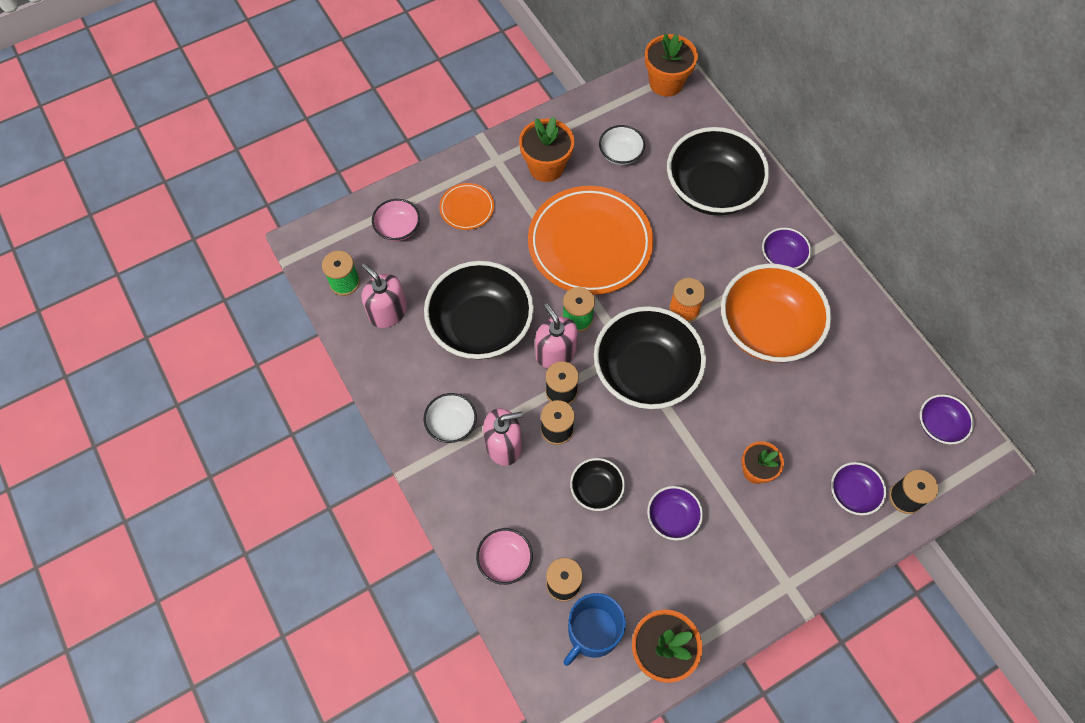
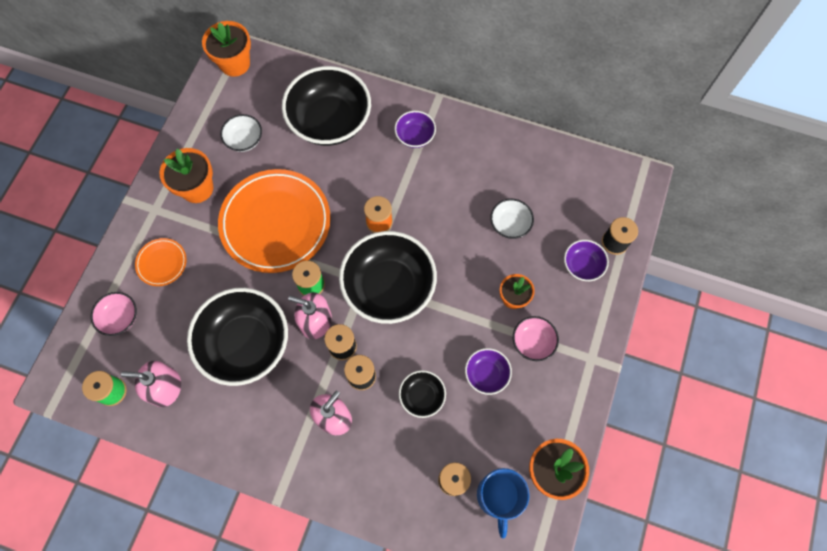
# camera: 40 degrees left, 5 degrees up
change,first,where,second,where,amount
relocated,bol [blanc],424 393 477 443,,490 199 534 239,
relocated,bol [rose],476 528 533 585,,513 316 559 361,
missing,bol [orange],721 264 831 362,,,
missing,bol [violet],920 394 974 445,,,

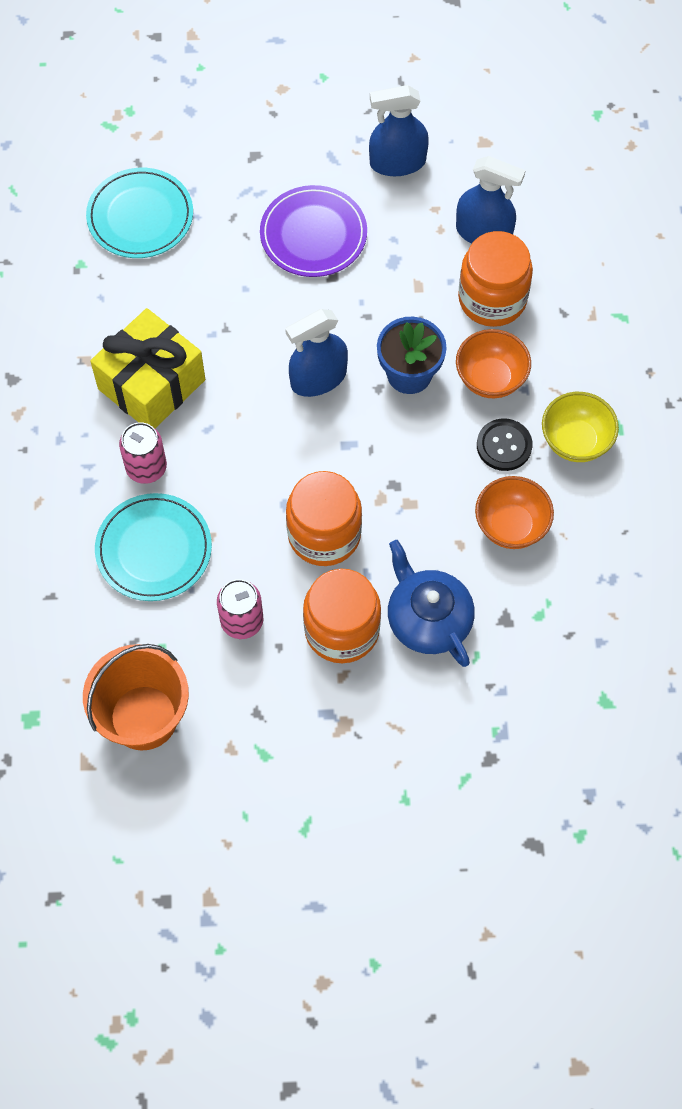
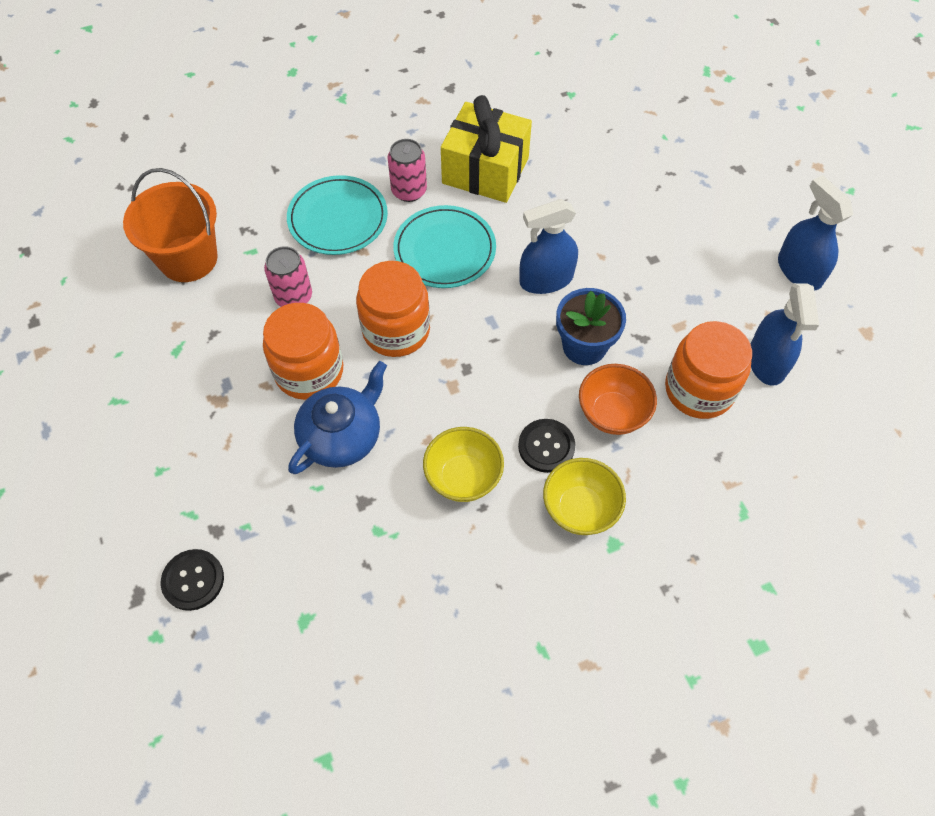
# camera: 70 degrees right, 5 degrees down
change,first,where,second,where,amount
relocated,assiette [turquoise],86 168 193 258,,393 205 496 288,
missing,assiette [violet],260 185 367 277,,,
spun,vaporisateur [bleu],285 309 348 397,,519 199 578 294,60 degrees counterclockwise
colour,bol [orange],475 476 554 549,bol [jaune],423 427 504 502,
appeared,,,bouton [noir],161 549 224 611,

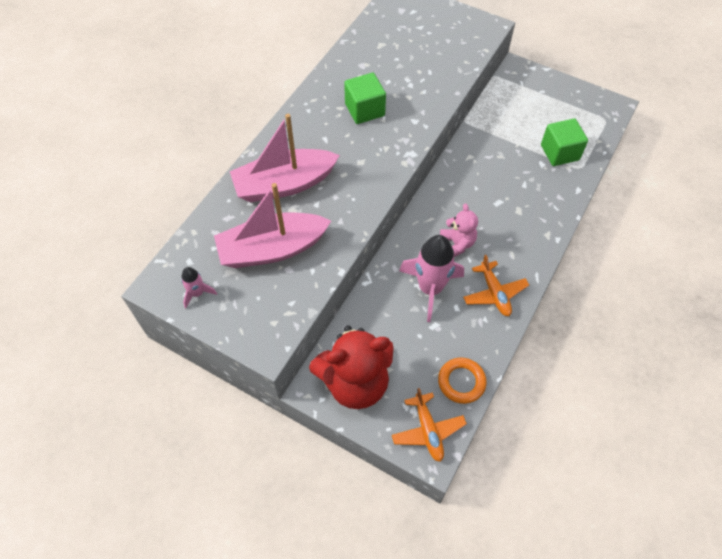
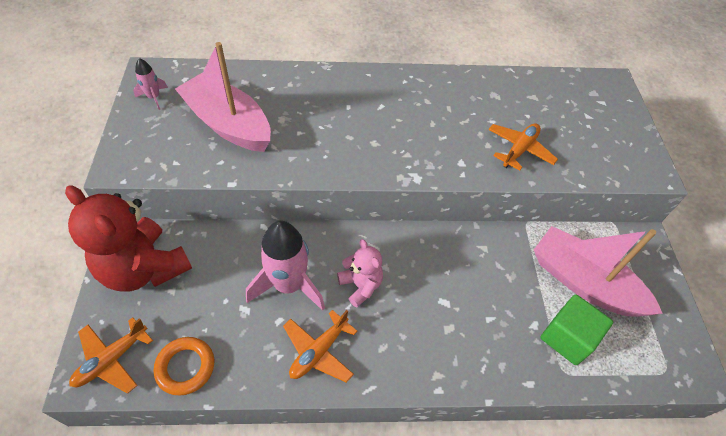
# camera: 55 degrees right, 5 degrees down
change,first,where,second,where,amount
relocated,bateau [rose],230 114 340 202,,534 226 663 317,
missing,cube [vert],344 73 386 124,,,
spun,ours en peluche [rose],440 204 478 257,,337 239 383 308,75 degrees counterclockwise
appeared,,,avion [orange],488 123 558 171,

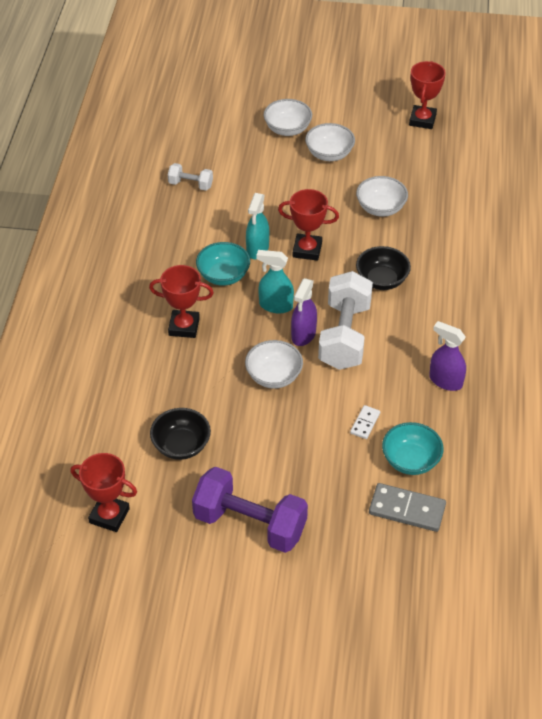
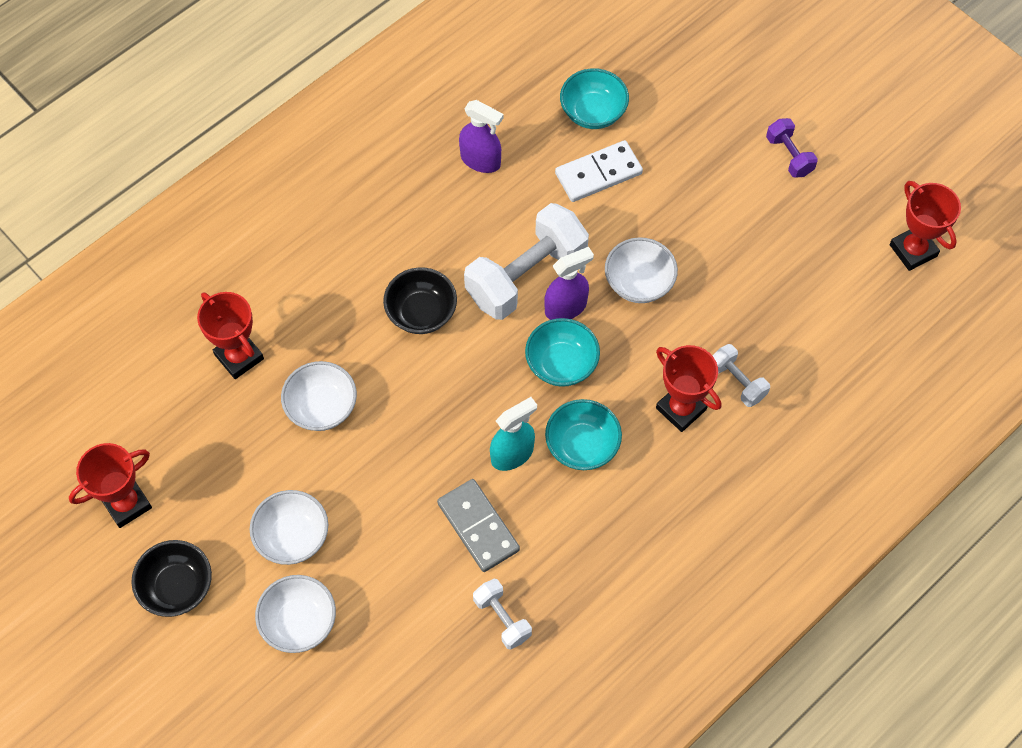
# camera: 140 degrees left, 15 degrees up
change,first,where,second,where,amount
relocated,bol [noir],150 408 211 460,,132 540 212 617,
size,haltère [violet],192 467 308 553,,766 118 818 178,x0.49
exchanged,vaporisateur [turquoise],256 250 294 313,bol [turquoise],525 318 600 387,
relocated,trophée [rouge],278 189 339 261,,197 292 264 379,
size,domino [blanc],350 405 380 439,,555 140 643 202,x1.84
relocated,domino [gris],369 483 446 532,,437 479 520 572,
spun,vaporisateur [violet],429 321 466 391,,459 100 504 173,45 degrees counterclockwise
appeared,,,haltère [blanc],712 344 770 407,

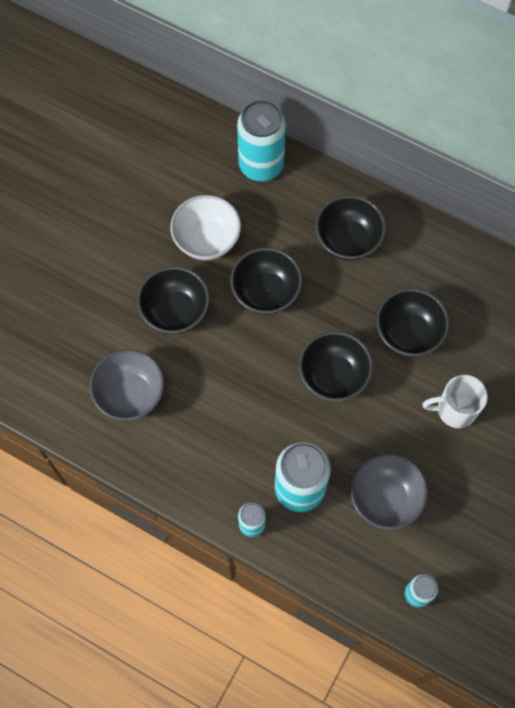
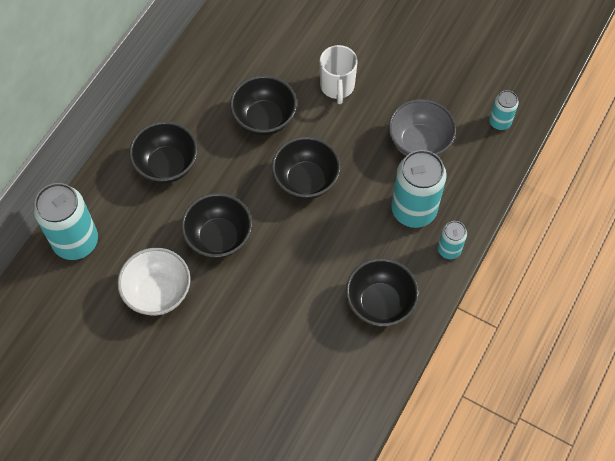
# camera: 90 degrees left, 5 degrees down
change,first,where,second,where,amount
missing,bol [gris],90 350 164 421,,,
relocated,bol [noir],137 266 210 334,,346 258 419 327,

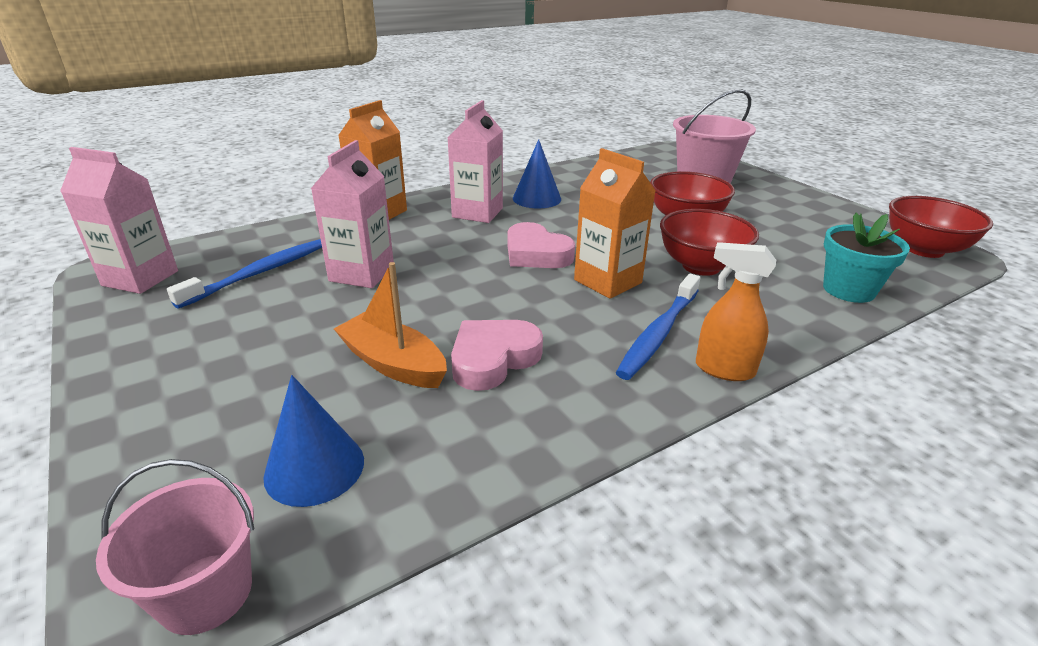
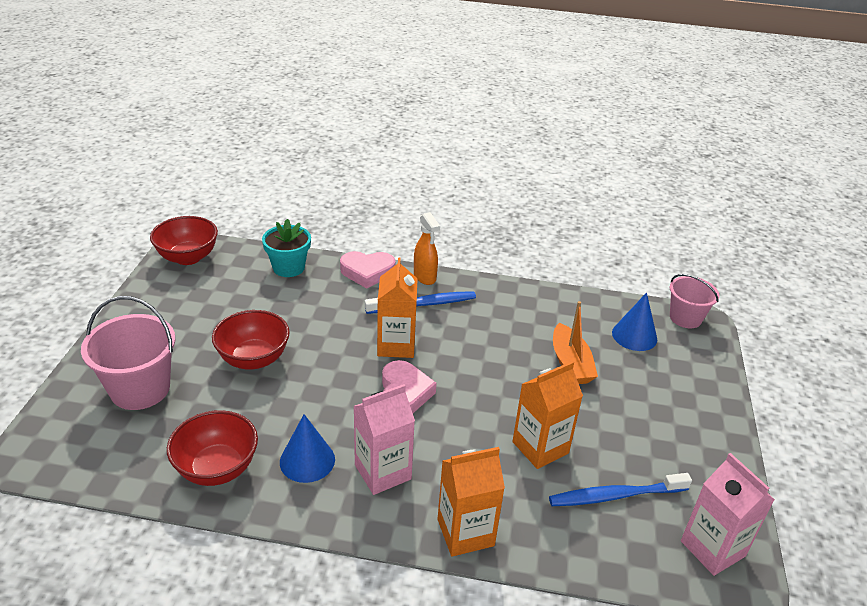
# camera: 140 degrees left, 5 degrees up
change,first,where,second,where,amount
colour,brique de lait [rose],311 140 394 288,brique de lait [orange],513 361 583 469,
relocated,cœur [rose],451 320 543 391,,340 251 395 289,
relocated,bol [rouge],660 209 759 276,,167 410 258 486,

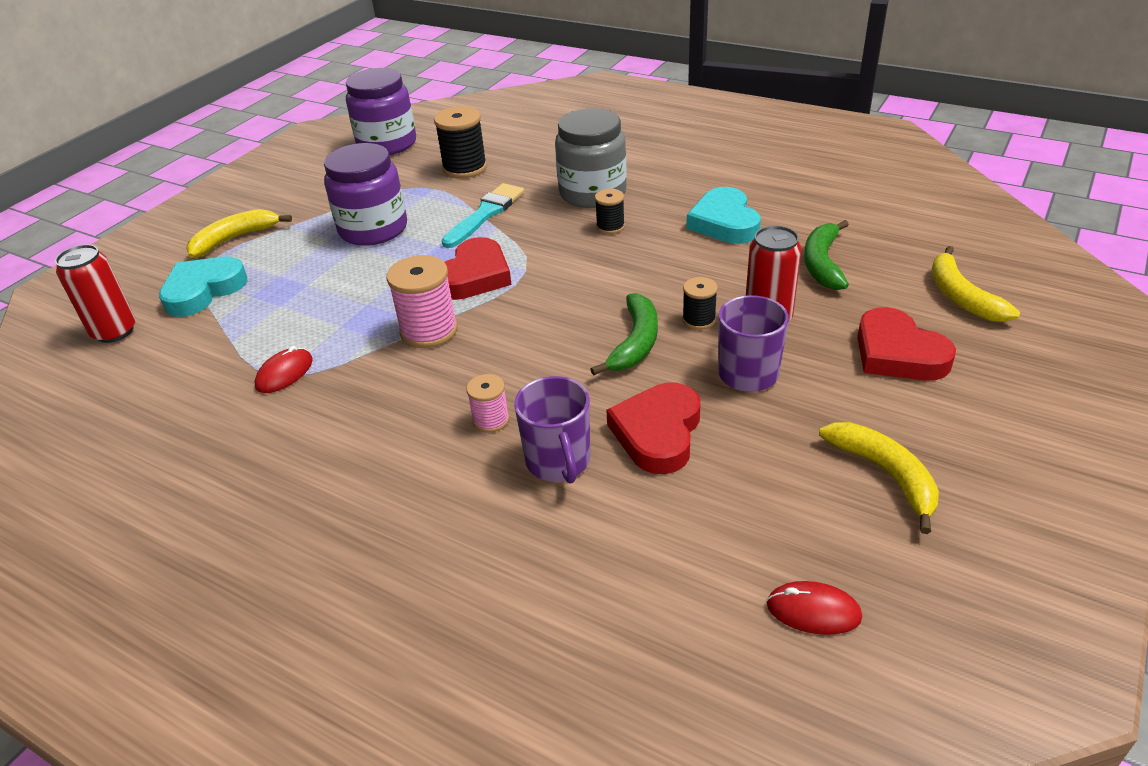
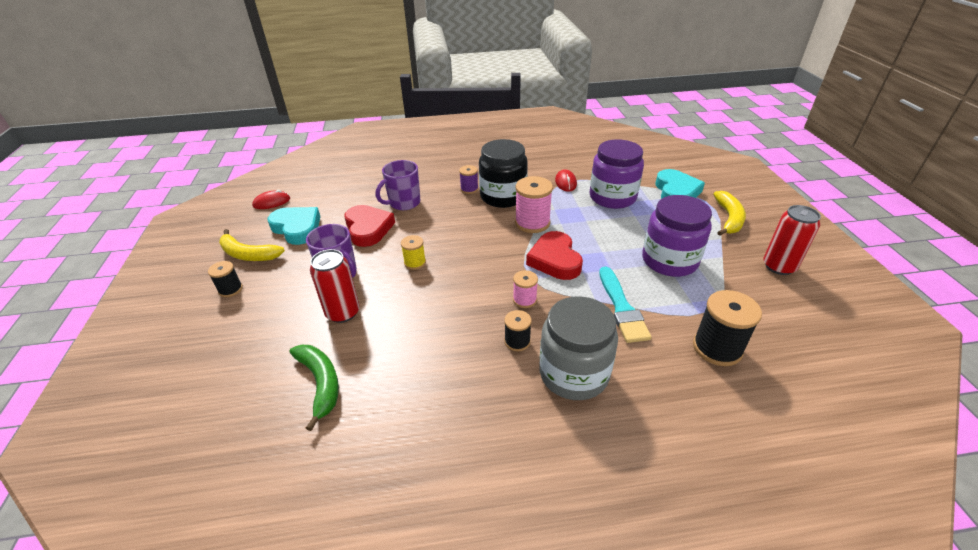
# camera: 140 degrees right, 0 degrees up
change,first,where,second,where,amount
relocated,canette [rouge],55 244 136 343,,763 205 821 275,
relocated,bocal [violet],346 68 416 155,,589 139 644 209,
relocated,bobine [rose],466 374 509 433,,513 270 538 308,
spun,tasse [violet],514 376 590 484,,376 160 420 210,75 degrees counterclockwise
exchanged,banane [vert],590 293 658 375,bobine [jaune],401 235 426 270,
relocated,bobine [noir],682 277 718 330,,208 261 243 297,
relocated,cœur [turquoise],686 187 761 244,,267 207 320 245,
missing,cœur [rouge],857 307 956 381,,,
missing,banane [jaune],932 246 1020 322,,,
appeared,,,bobine [violet],459 165 479 194,
appeared,,,bocal [noir],479 139 528 208,

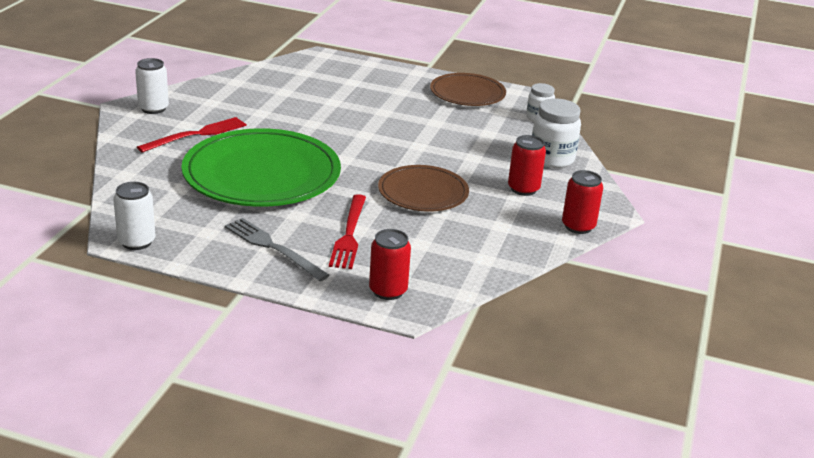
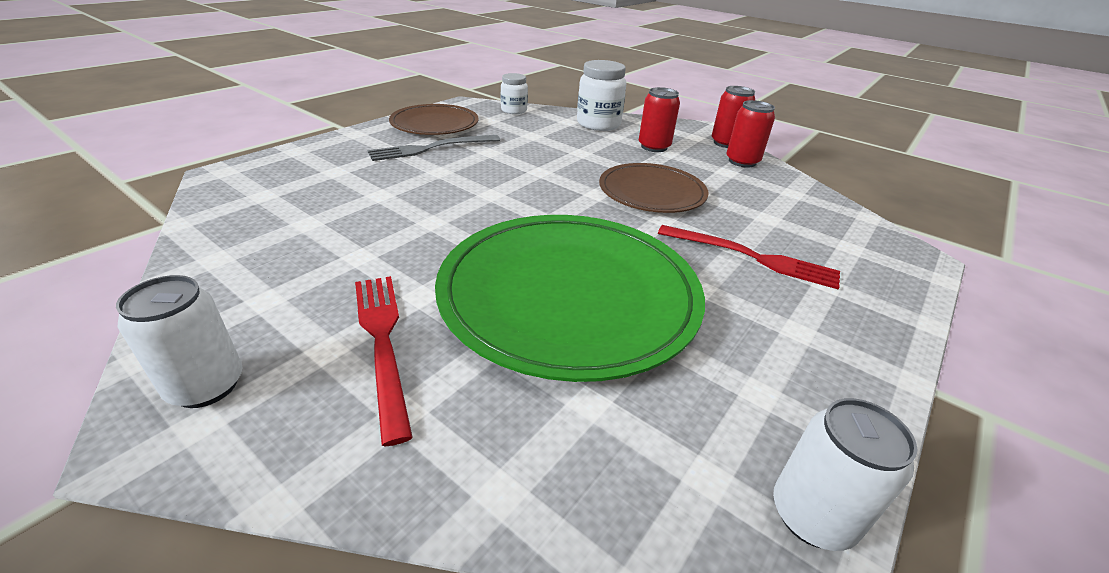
# camera: 70 degrees left, 5 degrees up
change,first,where,second,where,amount
relocated,fourchette [gris],225 218 329 281,,368 135 500 161,
relocated,canette [rouge],369 229 411 300,,726 100 775 168,

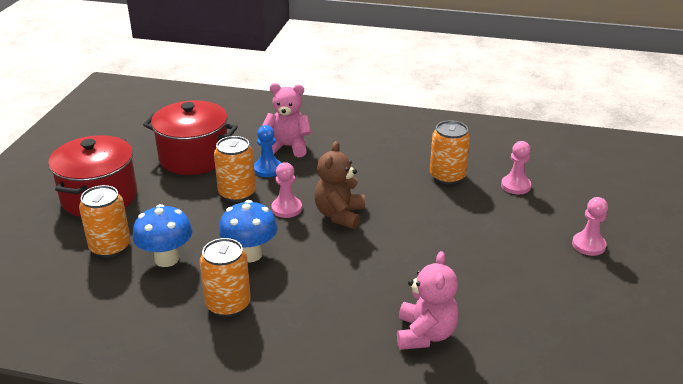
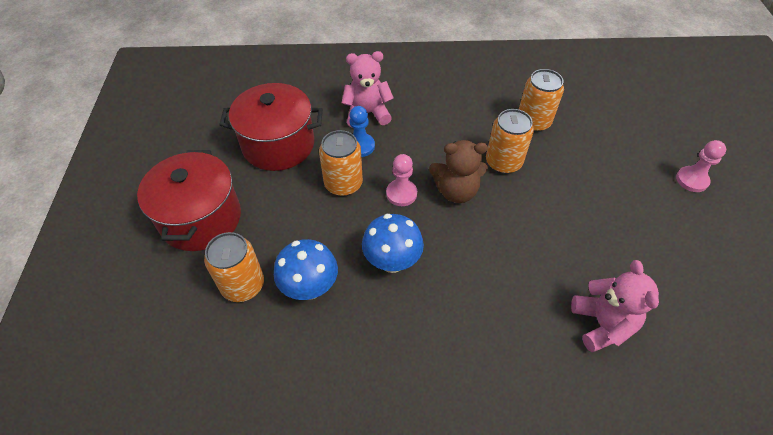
# camera: 15 degrees left, 20 degrees up
change,first,where,second,where,amount
relocated,canette [orange],200 238 251 317,,486 109 534 174,
spun,ours en peluche [marron],314 141 365 229,,429 140 488 203,90 degrees counterclockwise
missing,pion [rose],501 141 531 194,,,

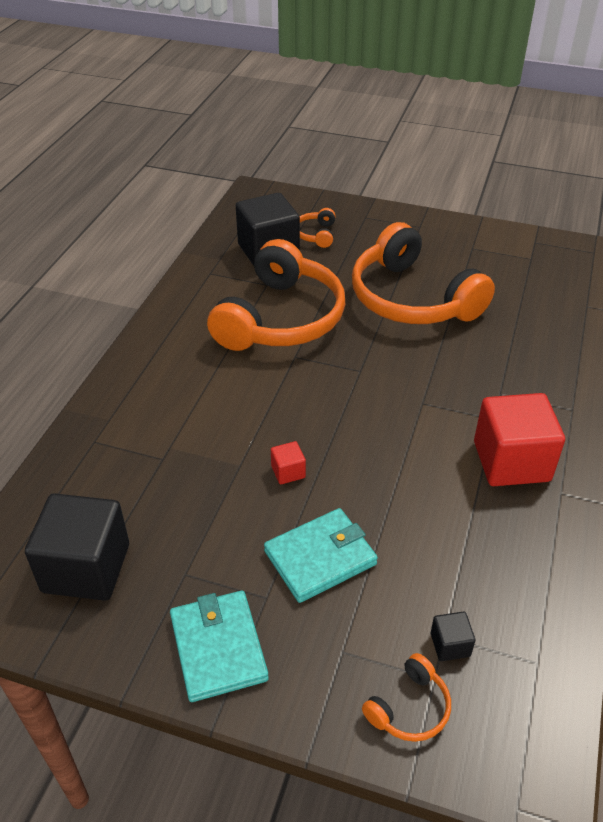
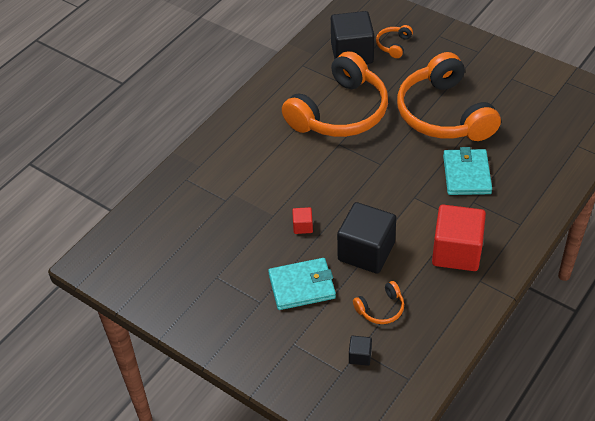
# camera: 20 degrees right, 5 degrees up
change,first,where,second,where,amount
relocated,cube [noir],25 493 129 601,,337 202 396 274,
relocated,portefeuille [turquoise],170 591 269 702,,443 147 492 195,
relocated,casque audio [orange],362 653 451 742,,353 281 404 324,

